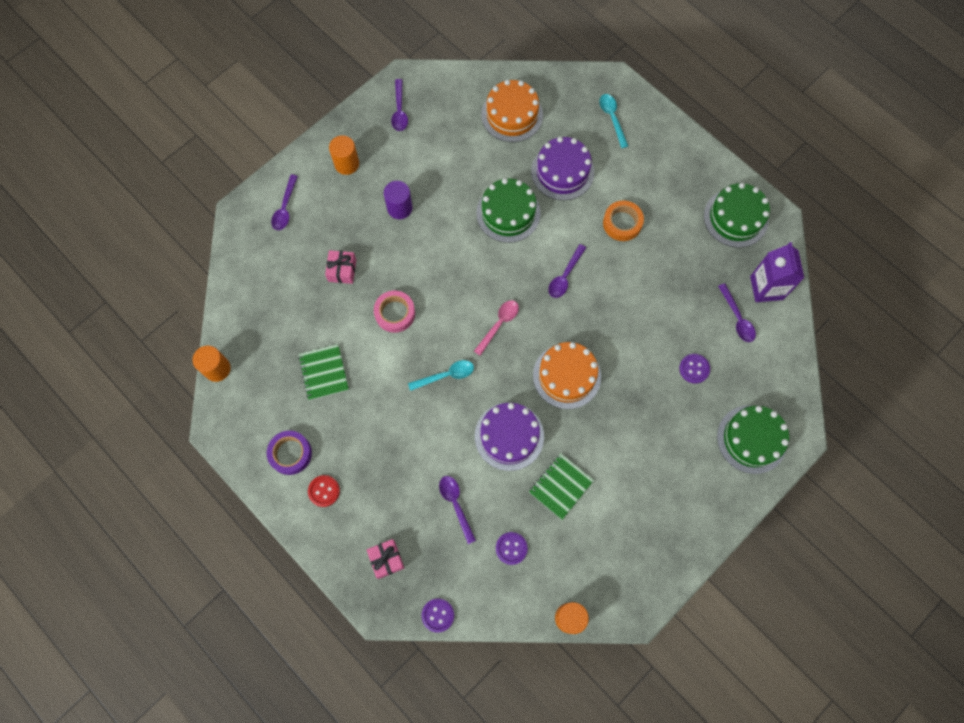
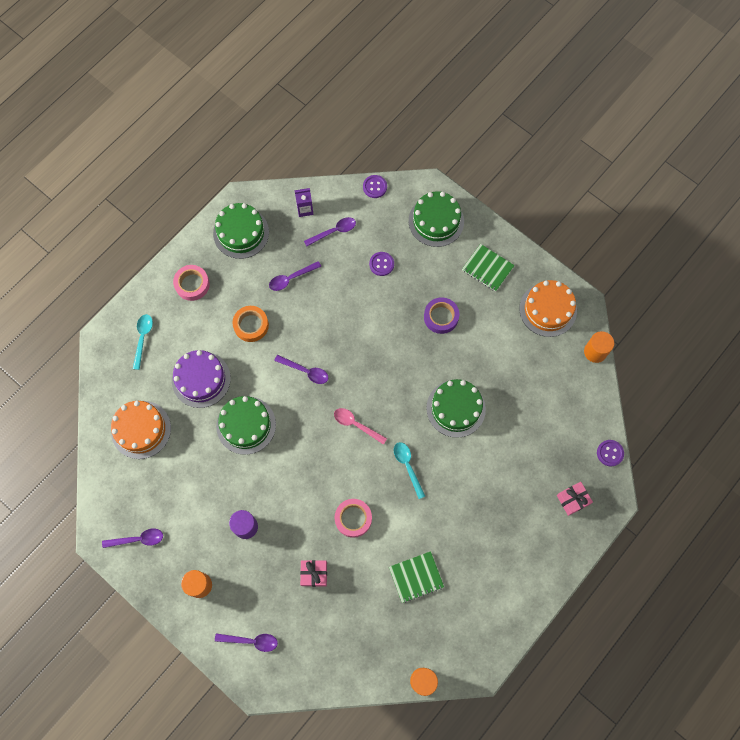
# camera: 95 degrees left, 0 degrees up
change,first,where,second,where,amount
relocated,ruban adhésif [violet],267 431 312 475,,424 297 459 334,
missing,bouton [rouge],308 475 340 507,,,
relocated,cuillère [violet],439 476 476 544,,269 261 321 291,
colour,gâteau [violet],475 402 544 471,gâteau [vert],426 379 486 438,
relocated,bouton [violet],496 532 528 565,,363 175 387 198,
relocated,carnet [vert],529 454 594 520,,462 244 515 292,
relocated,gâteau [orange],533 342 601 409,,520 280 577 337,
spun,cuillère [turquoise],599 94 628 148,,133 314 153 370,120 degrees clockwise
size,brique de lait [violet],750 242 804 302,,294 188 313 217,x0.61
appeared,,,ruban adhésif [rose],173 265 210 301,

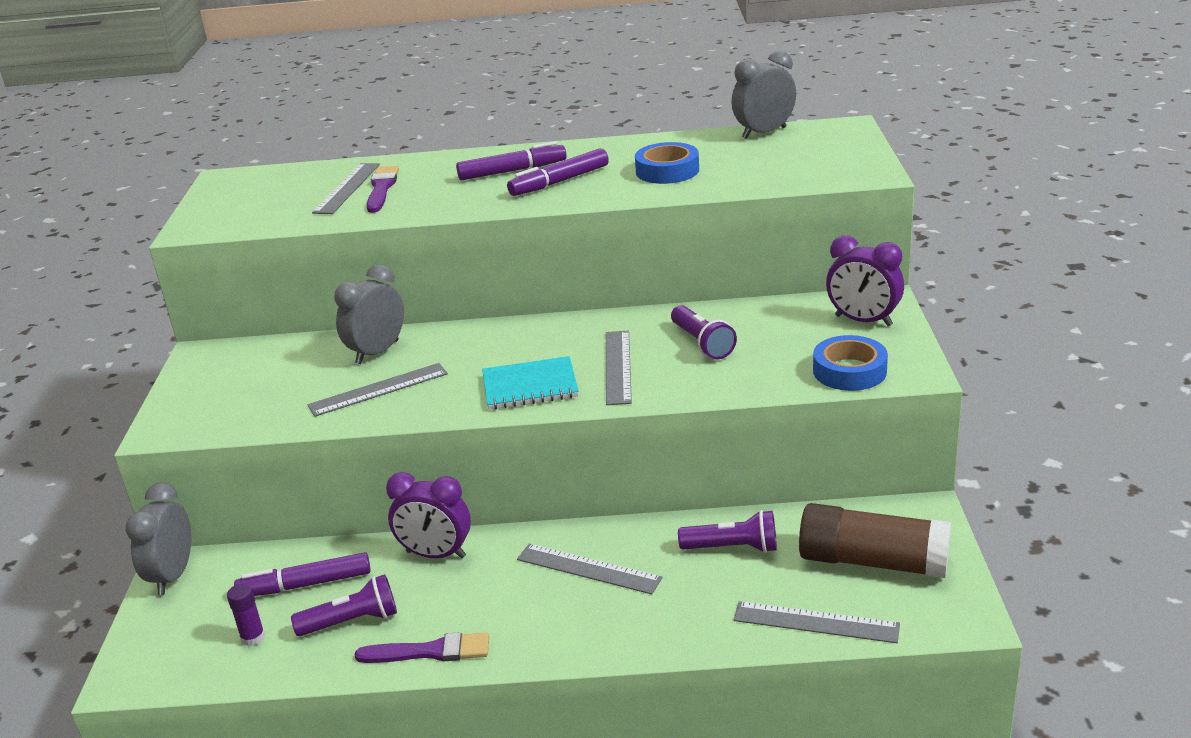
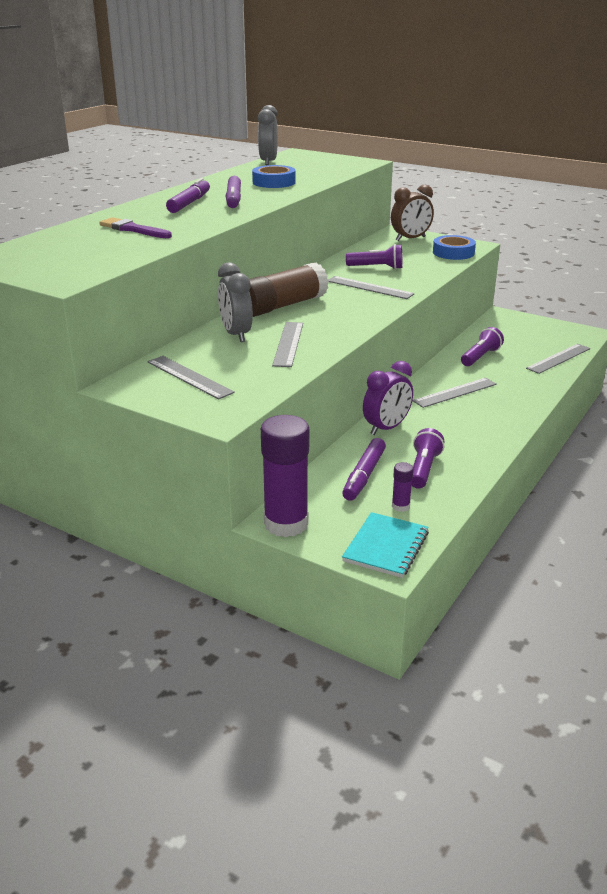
# camera: 60 degrees left, 0 degrees up
change,first,where,second,where,amount
exchanged,réveil [gris],125 482 191 595,bâton de colle [violet],261 415 309 537,
relocated,règle [gris],312 163 380 214,,147 356 235 400,
missing,pinceau [violet],355 632 489 663,,,
relocated,carnet [turquoise],482 356 579 410,,342 512 429 578,
relocated,bâton de colle [marron],799 503 951 578,,249 262 329 317,
colour,réveil [violet],826 235 904 326,réveil [marron],391 185 434 241,

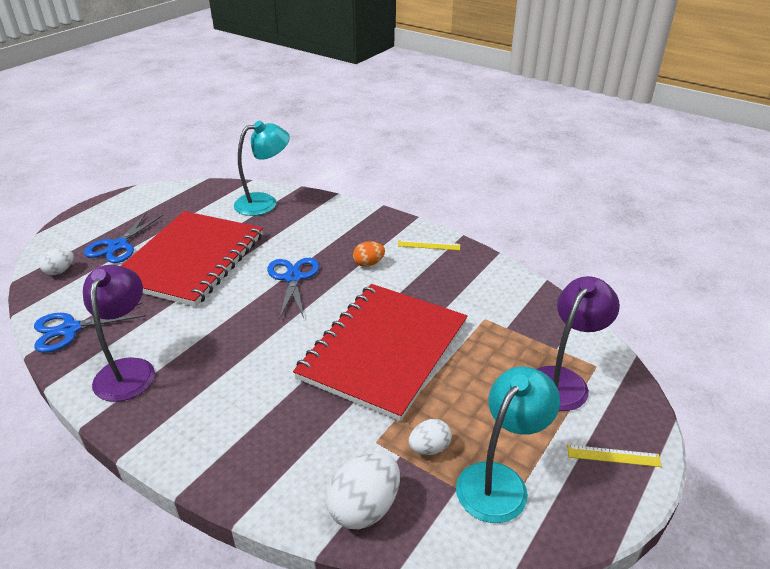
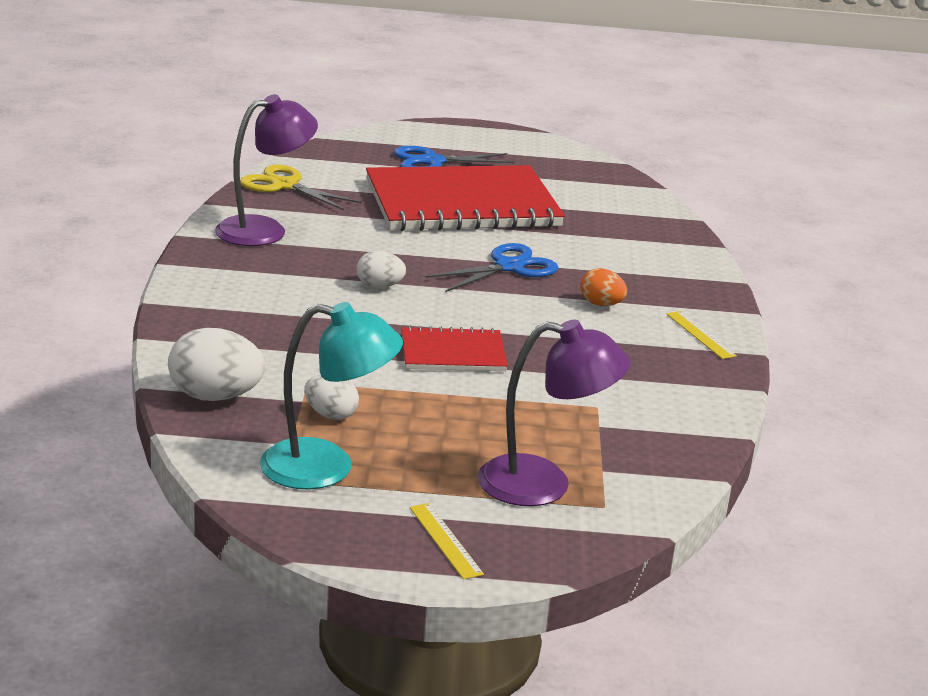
# camera: 55 degrees right, 10 degrees down
change,first,where,second,where,amount
colour,ciseaux [bleu],34 302 146 353,ciseaux [jaune],240 165 362 210,
relocated,œuf [blanc],39 248 74 275,,356 251 406 288,
missing,lampe [turquoise],234 121 290 216,,,
size,carnet [rouge],293 284 467 421,,402 326 508 371,x0.47

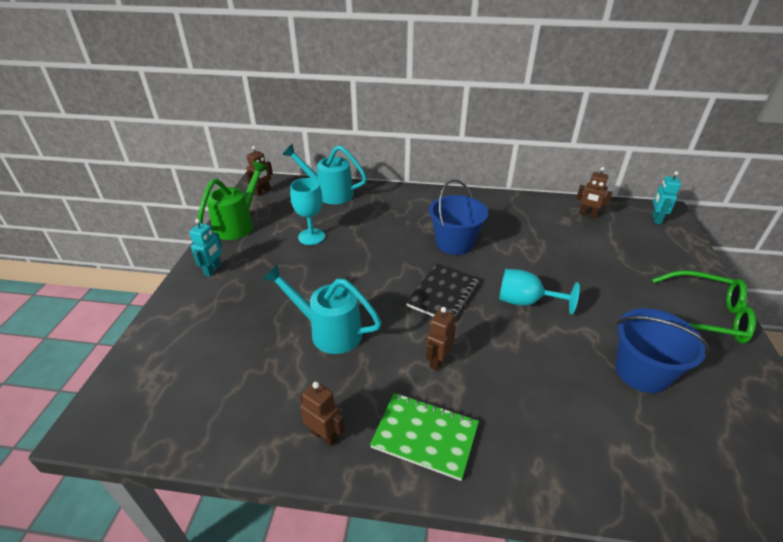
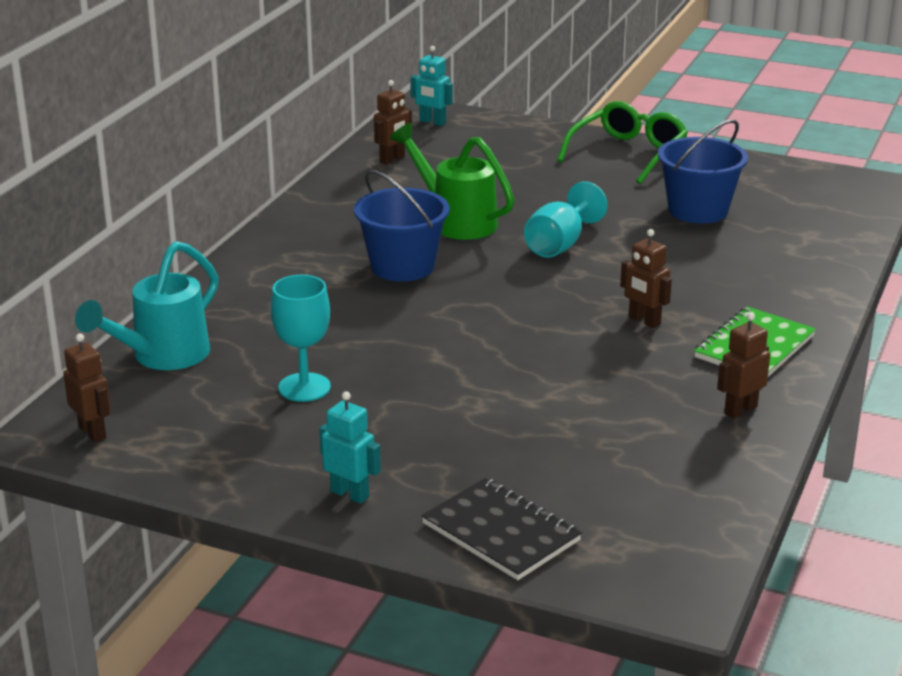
# camera: 75 degrees left, 10 degrees down
change,first,where,second,where,amount
relocated,arrosoir [vert],198 161 268 240,,390 123 515 240,
missing,arrosoir [turquoise],262 264 382 354,,,
relocated,carnet [noir],406 263 479 319,,421 478 582 580,

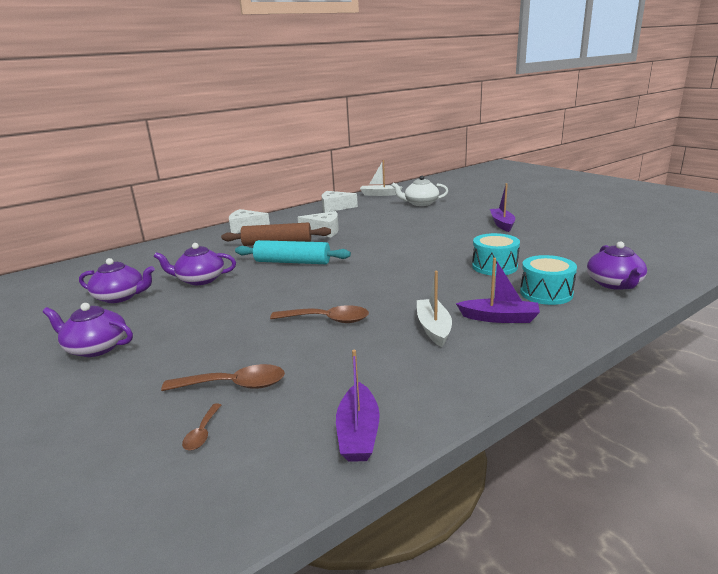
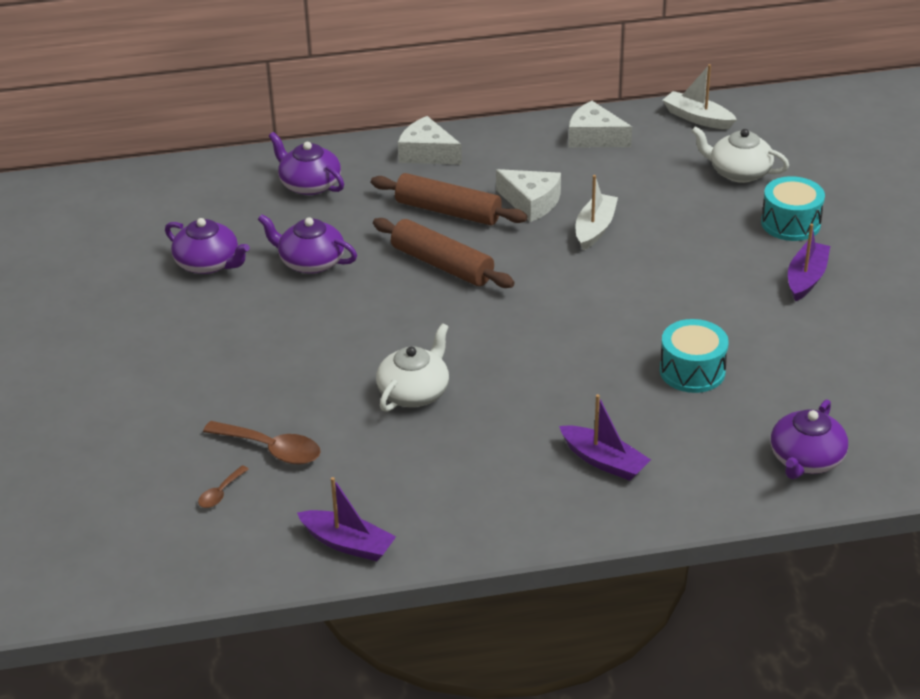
# camera: 25 degrees right, 15 degrees up
change,first,where,second,where,amount
relocated,théière [violet],43 303 133 357,,269 132 344 195,
colour,rouleau à pâtisserie [turquoise],235 240 351 264,rouleau à pâtisserie [marron],373 218 515 288,
exchanged,cuillère [marron],270 305 369 323,théière [blanc],376 324 449 412,
spun,bateau [violet],336 350 380 462,,297 477 396 561,90 degrees counterclockwise
relocated,bateau [blanc],417 271 452 347,,576 175 618 250,
relocated,tambour [turquoise],520 255 577 305,,761 176 825 241,

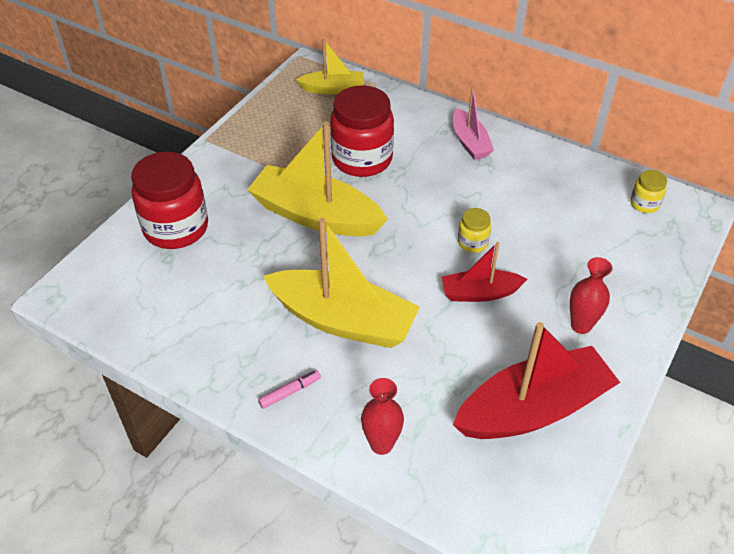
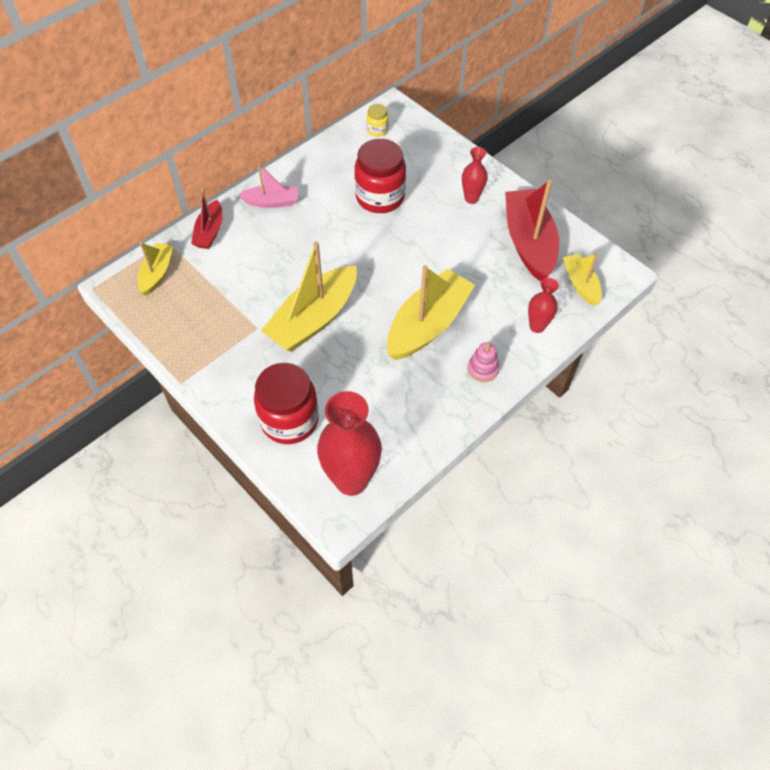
# camera: 75 degrees left, 10 degrees up
change,first,where,second,where,amount
exchanged,feutre [rose],258 370 321 409,jouet à empiler [rose],468 342 499 382,
relocated,bocal [rouge],330 85 394 177,,354 139 406 213,
relocated,bateau [rouge],442 242 527 302,,191 189 222 249,
missing,bocal [jaune],458 208 491 253,,,
appeared,,,vase [rouge],317 391 382 496,
appeared,,,bateau [jaune],563 253 602 306,

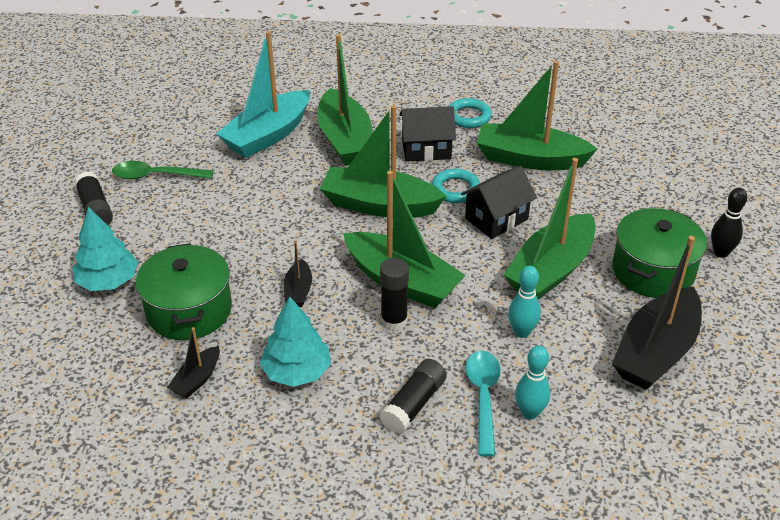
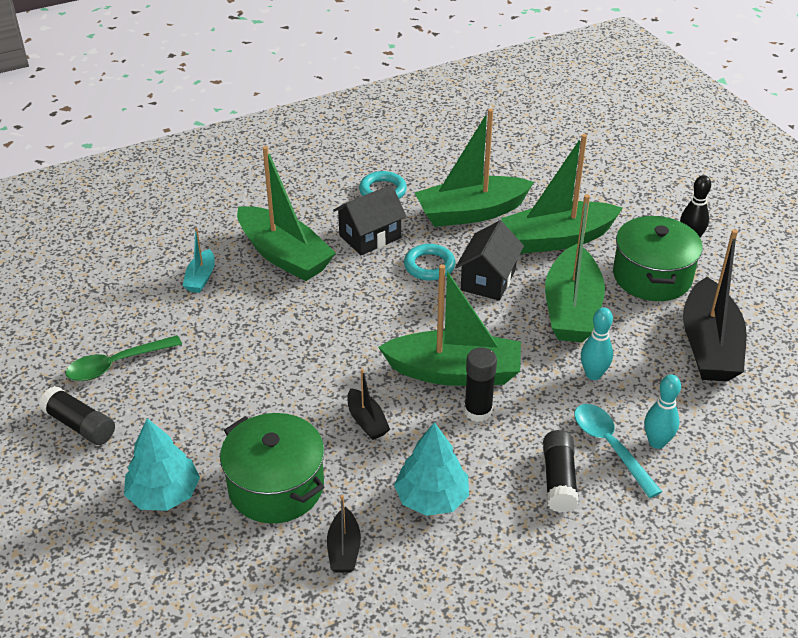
# camera: 30 degrees left, 0 degrees up
change,first,where,second,where,amount
size,bateau [turquoise],216 31 310 158,,183 228 215 293,x0.47
relocated,bateau [vert],320 105 447 218,,501 134 623 254,

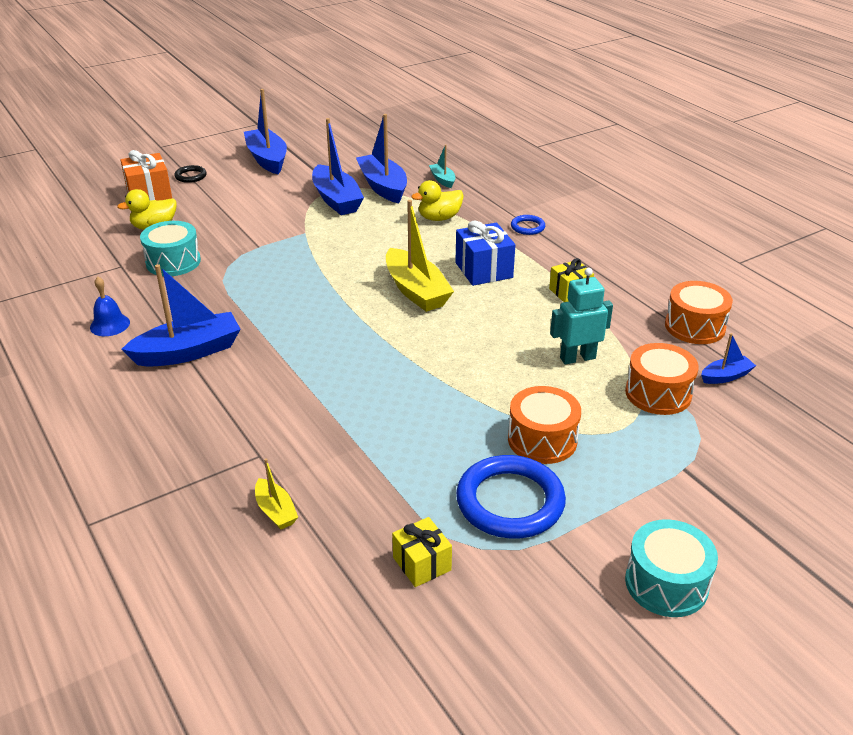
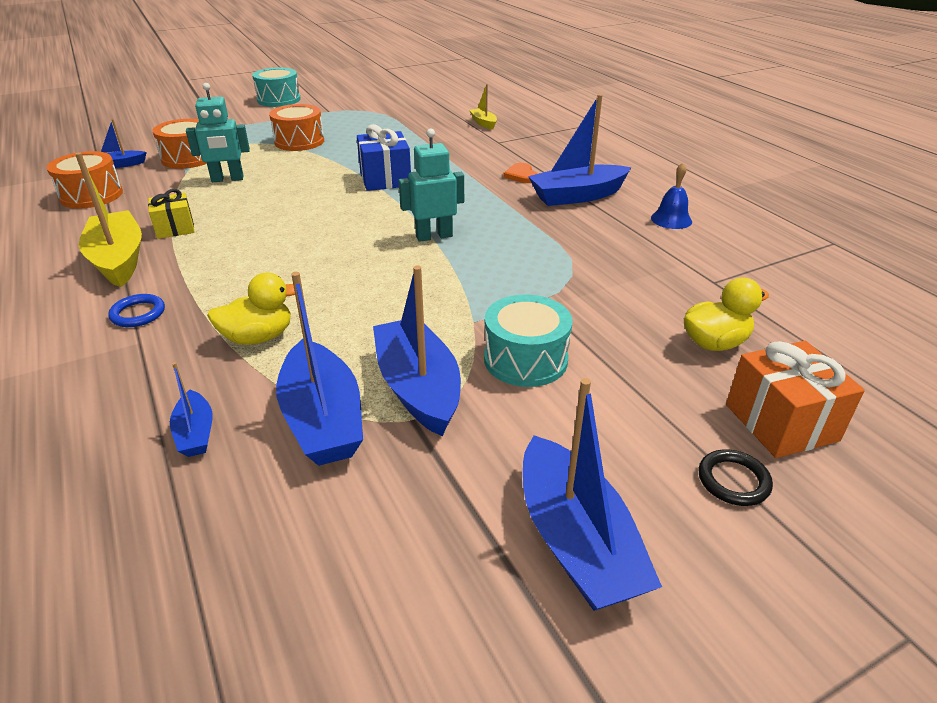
# camera: 175 degrees left, 0 degrees up
change,first,where,second,where,amount
relocated,tambour [turquoise],140 221 201 276,,484 294 573 387,
relocated,bateau [jaune],386 200 454 312,,75 152 142 287,
missing,cadeau [jaune],392 517 452 587,,,
colour,bateau [turquoise],429 144 455 188,bateau [bleu],170 362 212 457,
relocated,cadeau [bleu],455 221 515 286,,357 124 411 191,
missing,anneau [bleu],456 455 566 539,,,
appeared,,,robot [turquoise],399 128 464 242,
appeared,,,cœur [orange],503 163 537 183,

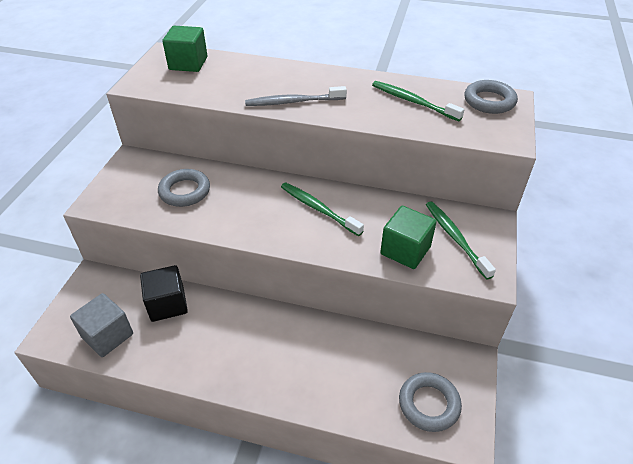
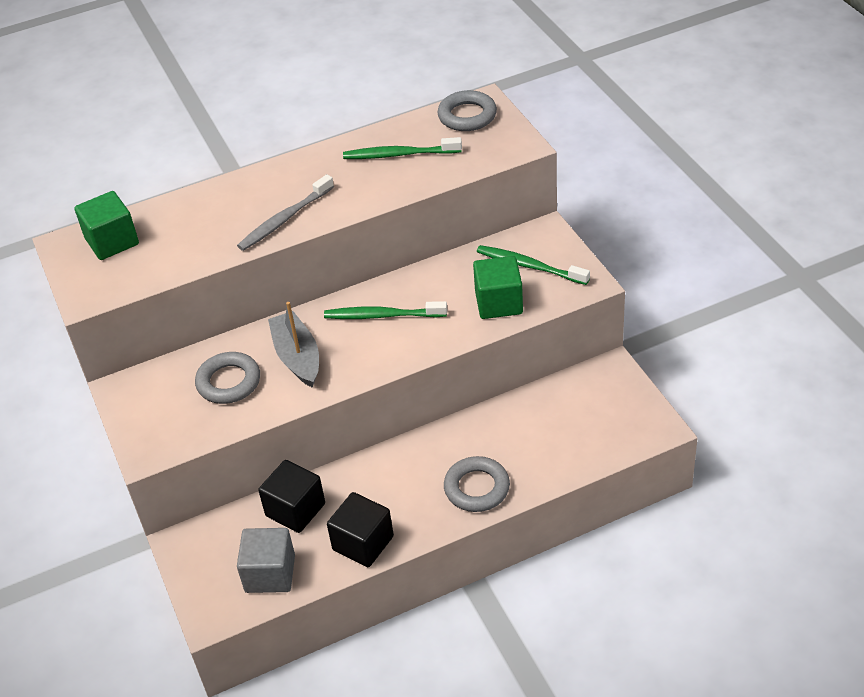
# camera: 35 degrees left, 0 degrees up
change,first,where,second,where,amount
relocated,anneau [gris],399 372 462 432,,444 456 510 512,
appeared,,,bateau [gris],268 302 319 388,
appeared,,,cube [noir],327 492 394 567,

